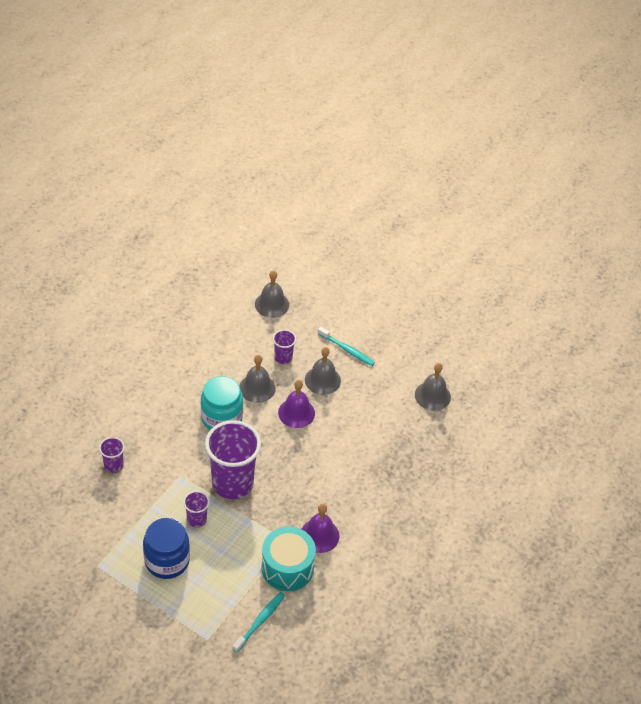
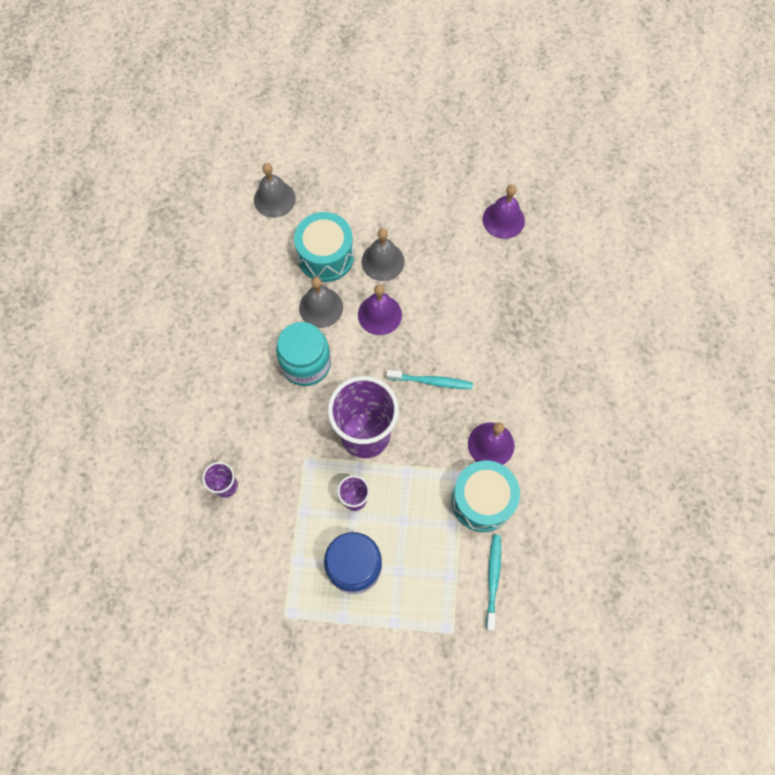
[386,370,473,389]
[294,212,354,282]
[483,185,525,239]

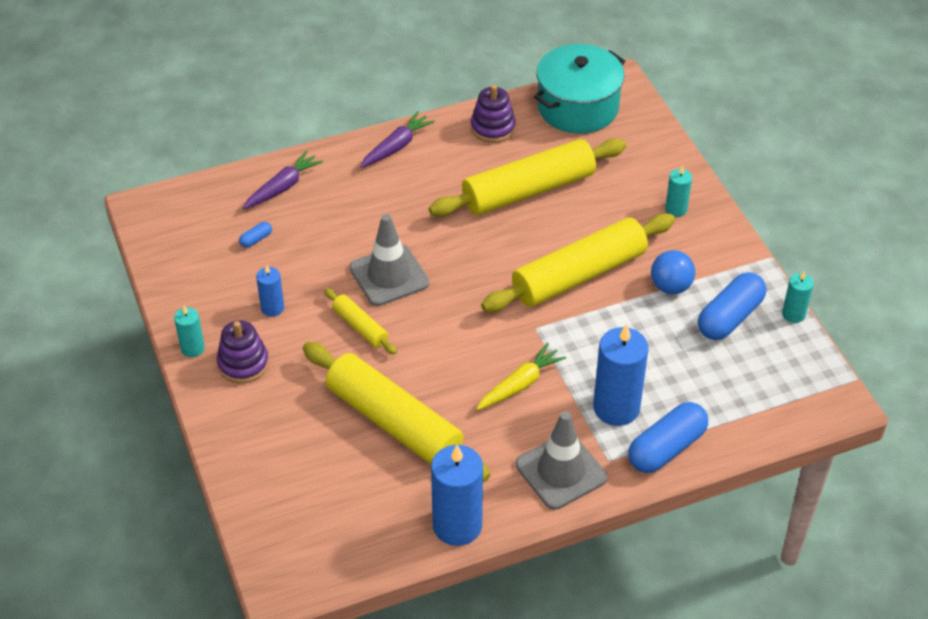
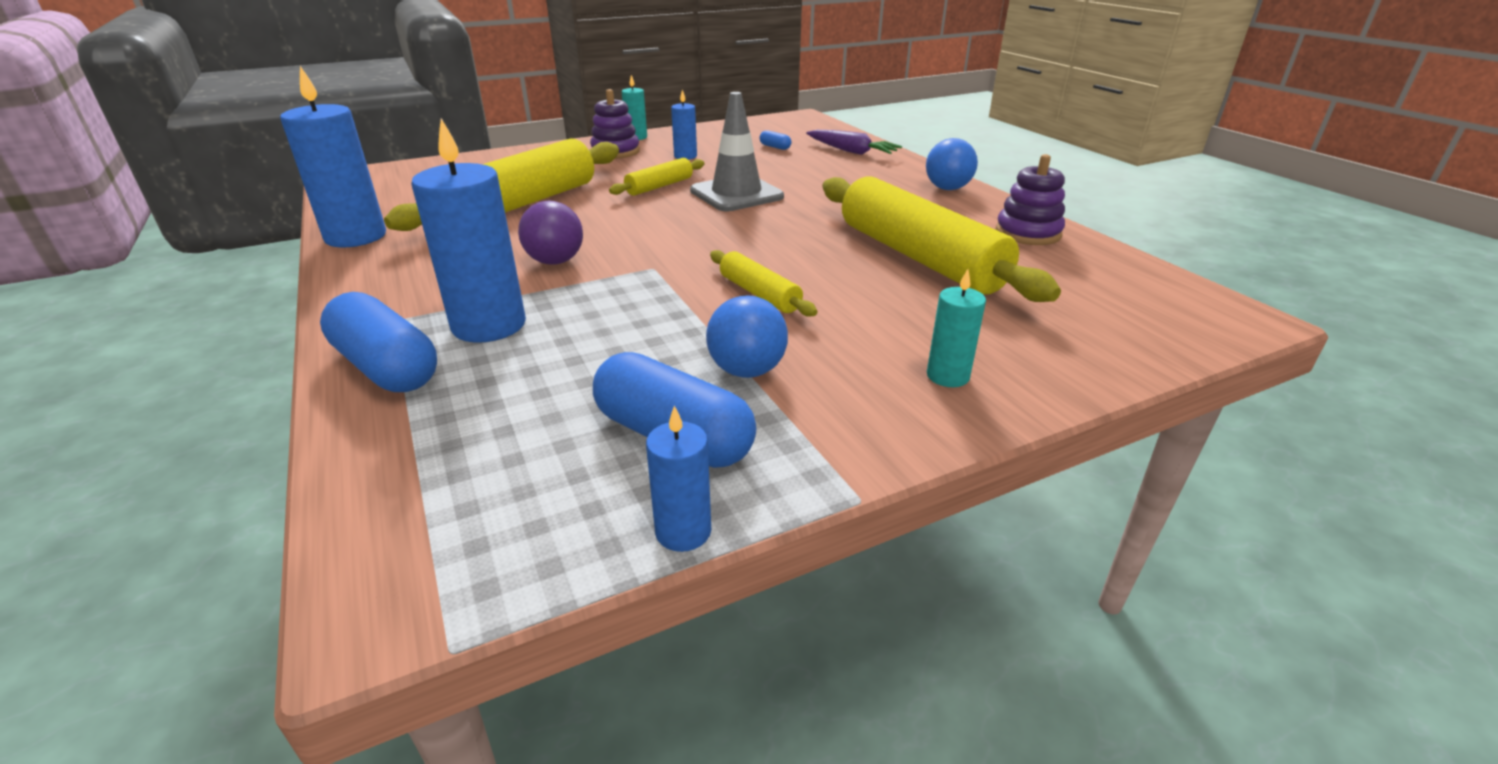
[534,44,625,133] (first image)
[926,138,978,190]
[710,250,817,317]
[646,406,711,552]
[518,201,583,265]
[516,411,607,510] (first image)

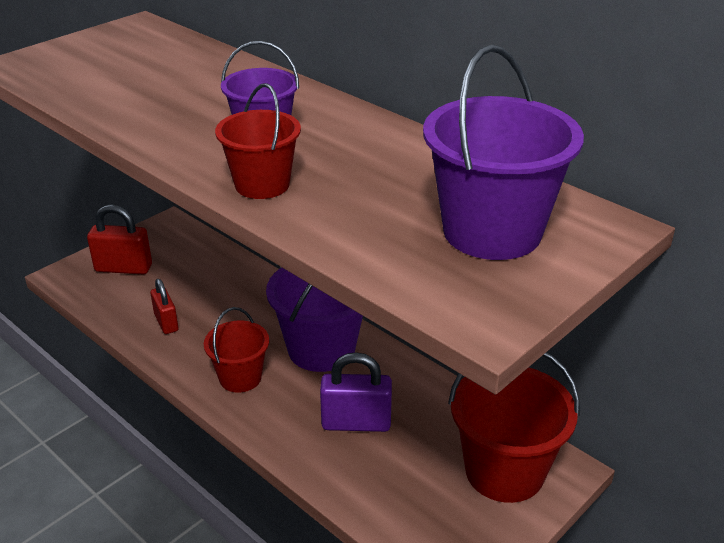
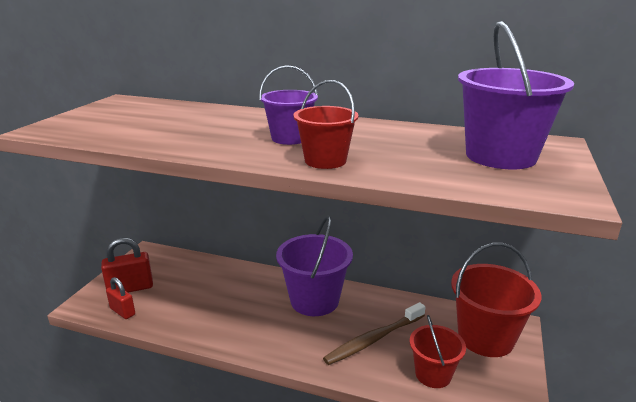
[106,277,135,319]
[410,315,466,388]
[323,302,425,365]

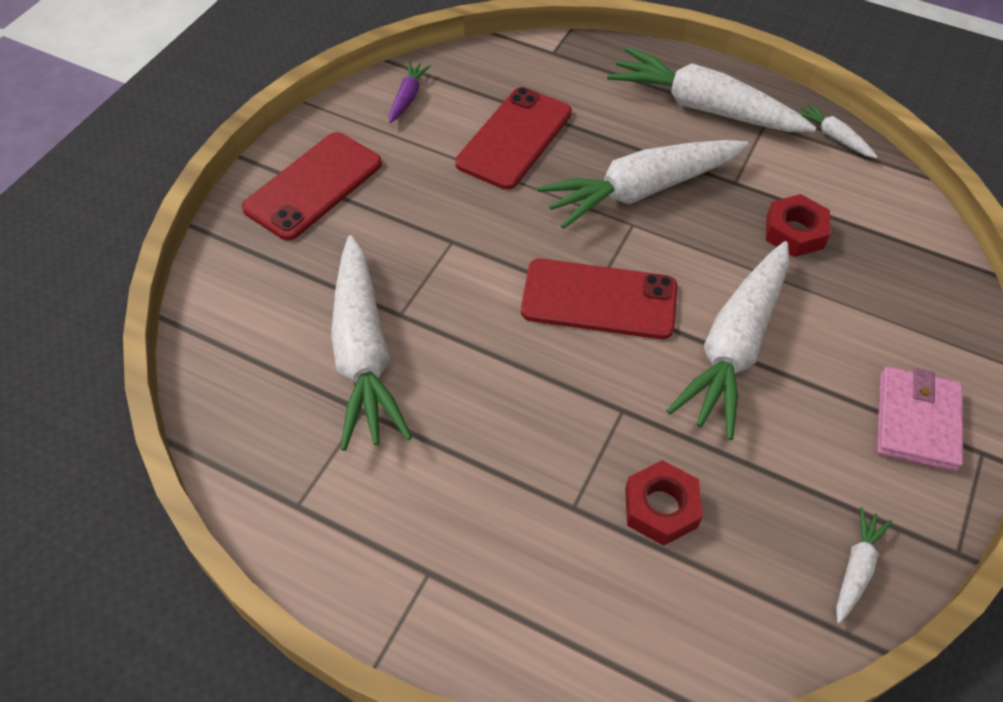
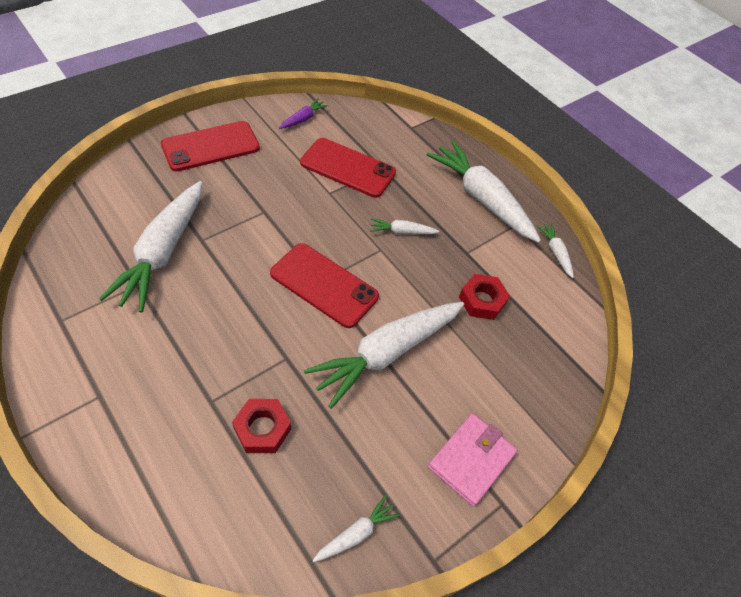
[300,138,396,198]
[370,218,439,234]

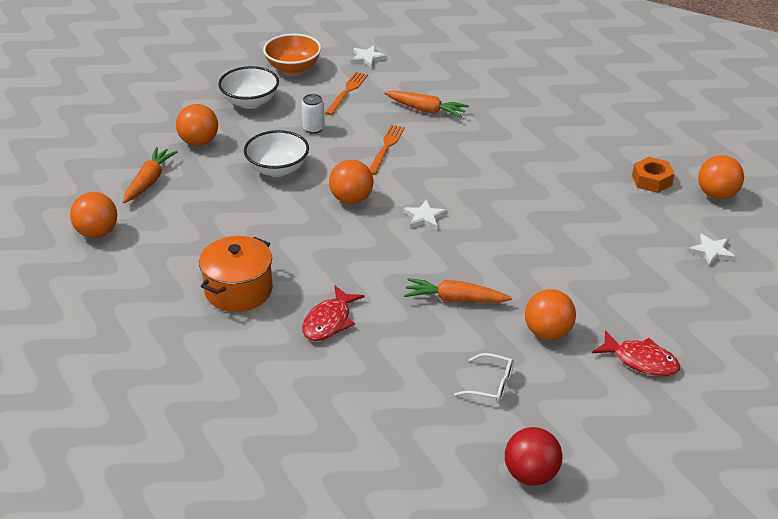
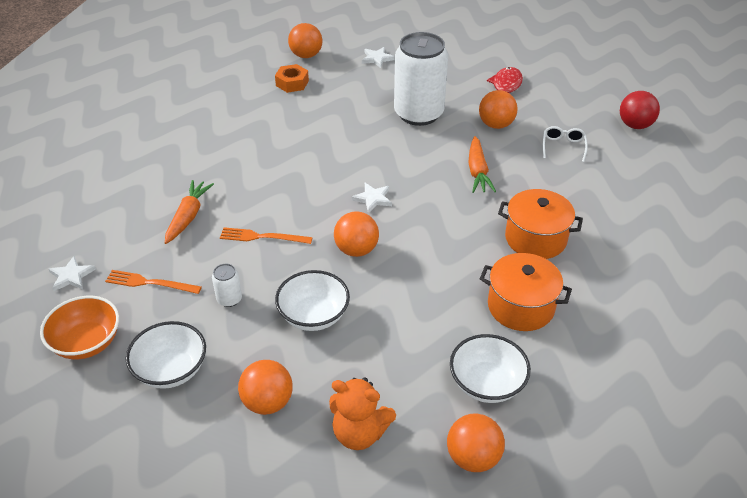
[329,378,396,450]
[498,189,583,259]
[394,32,448,126]
[450,334,531,403]

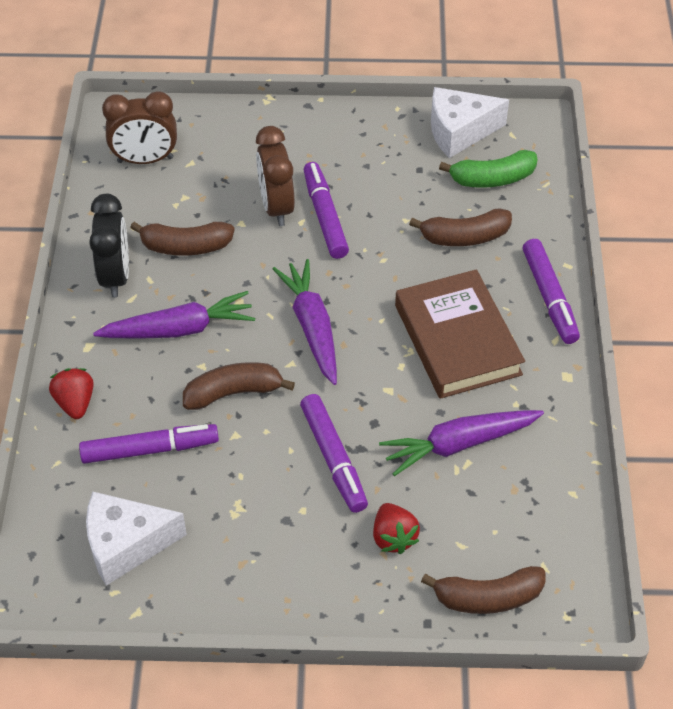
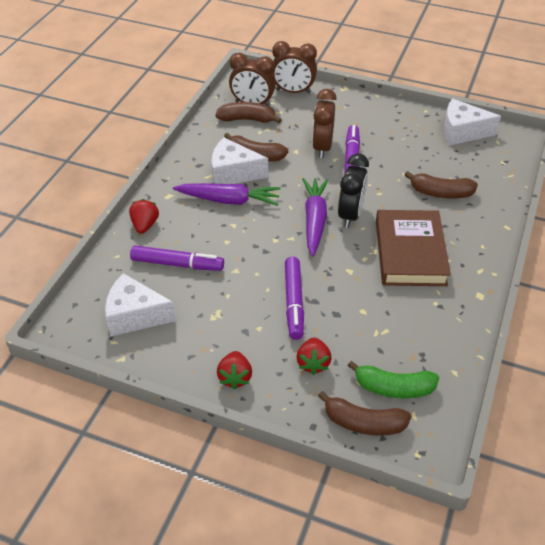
[348,361,439,399]
[338,154,369,228]
[523,239,580,344] (first image)
[215,102,282,123]
[379,410,544,476] (first image)
[272,41,317,94]
[212,138,268,184]
[217,351,252,390]

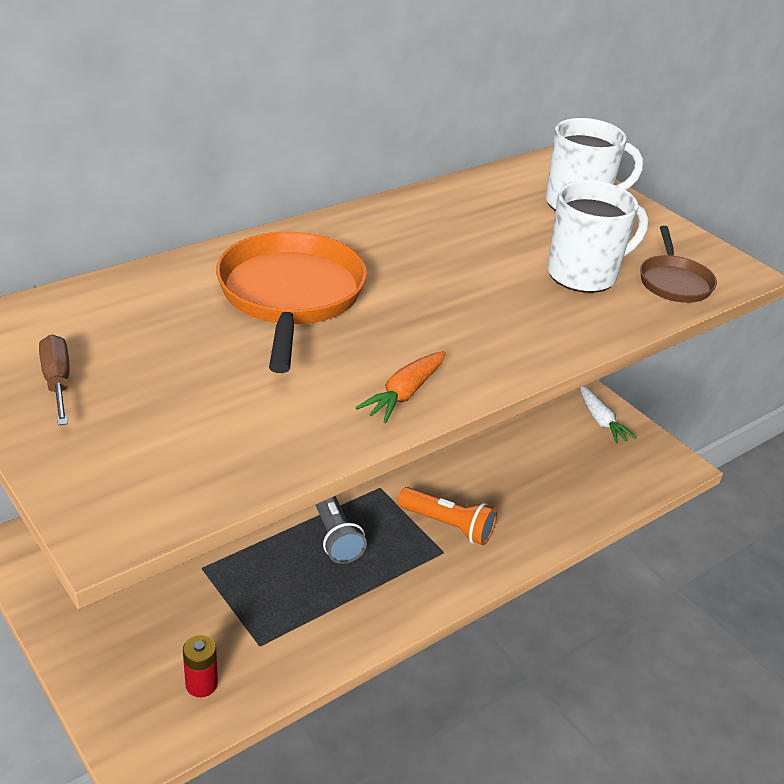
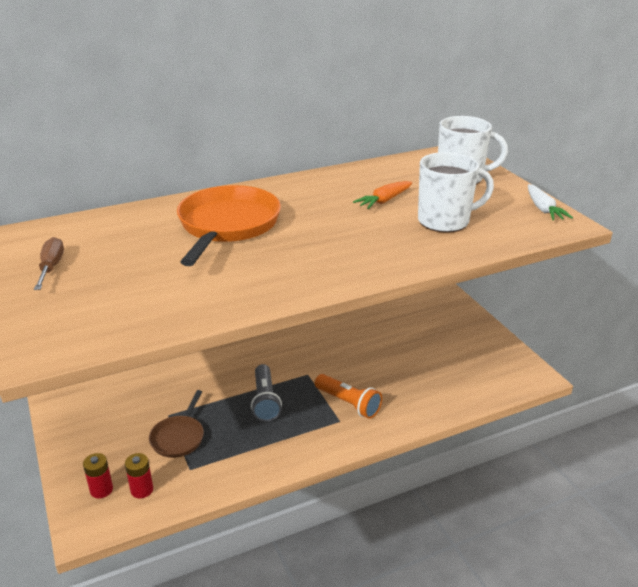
[149,390,204,458]
[353,181,412,209]
[528,184,573,221]
[83,453,113,498]

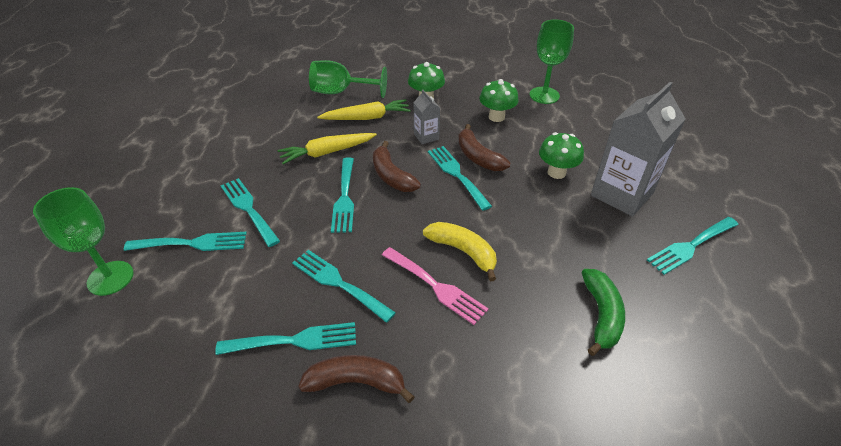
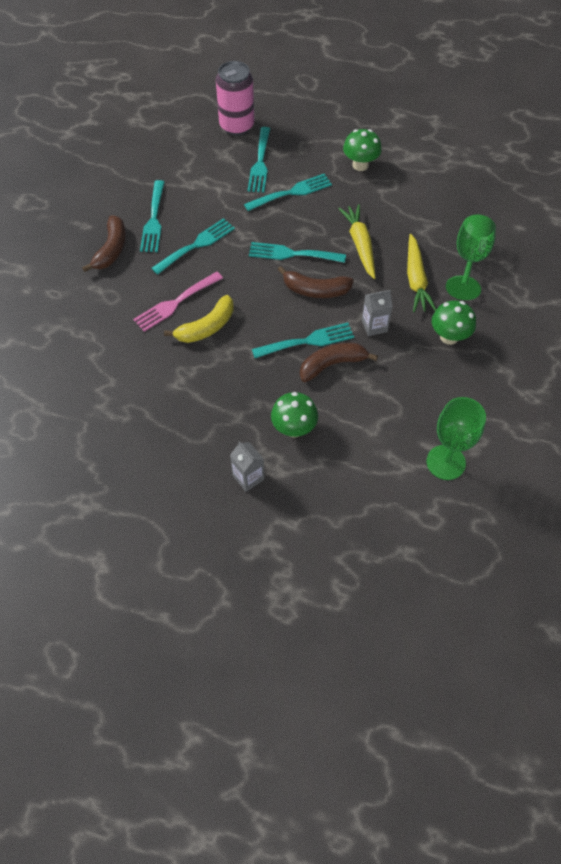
[343,129,382,171]
[230,441,264,492]
[278,266,354,298]
[216,61,254,136]
[647,217,739,275] (first image)
[582,269,625,356] (first image)

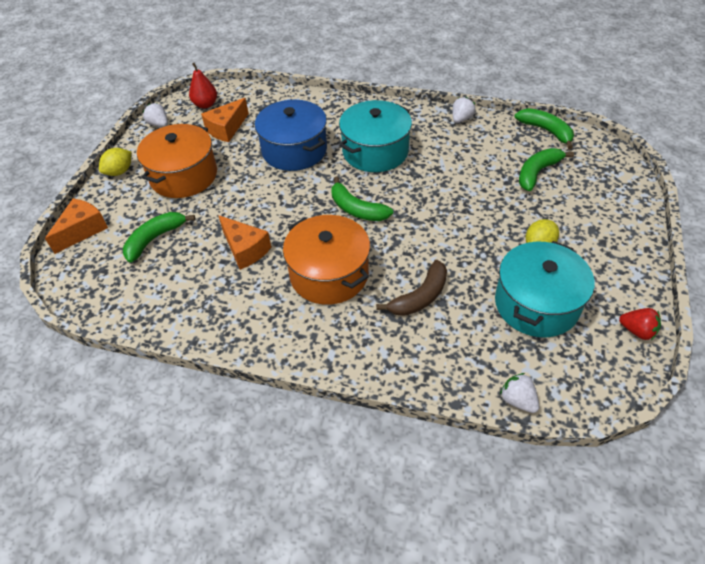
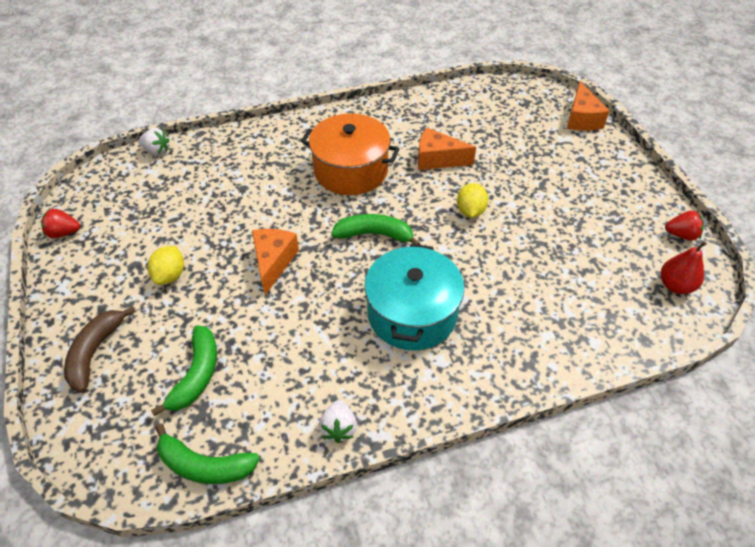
[252,229,299,295]
[255,100,327,171] (first image)
[665,211,704,241]
[137,124,217,198] (first image)
[457,183,488,218]
[123,212,195,263] (first image)
[495,241,594,337] (first image)
[64,306,136,392]

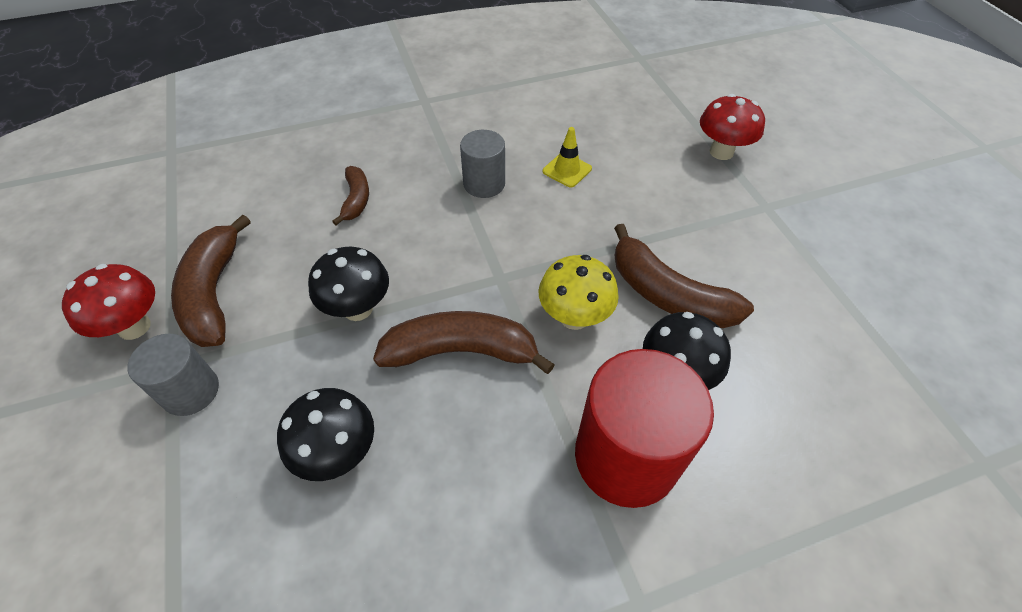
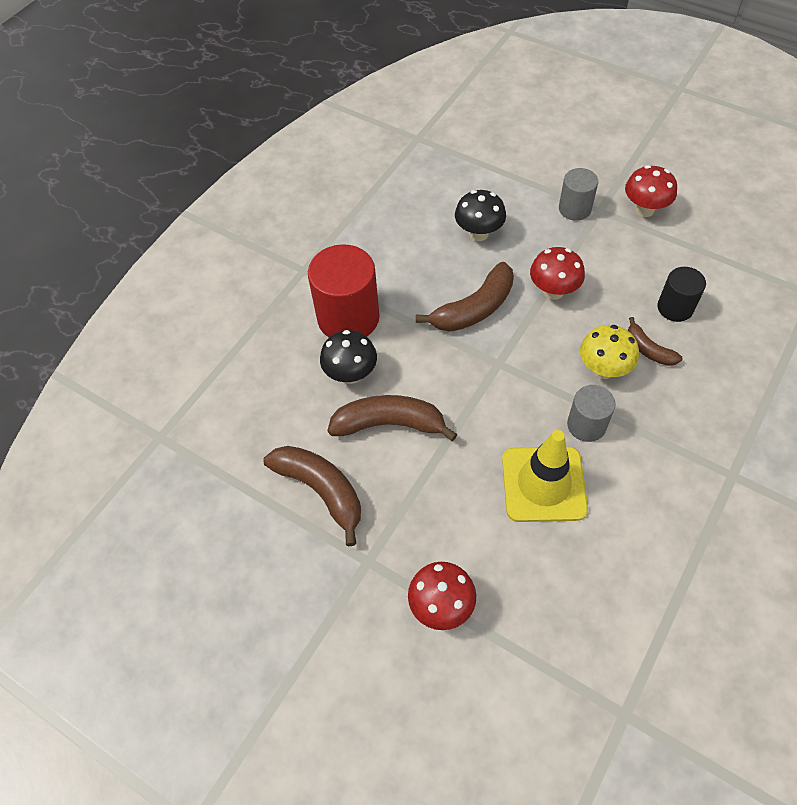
[502,430,588,522]
[264,446,361,546]
[530,247,585,300]
[580,325,639,379]
[657,267,706,322]

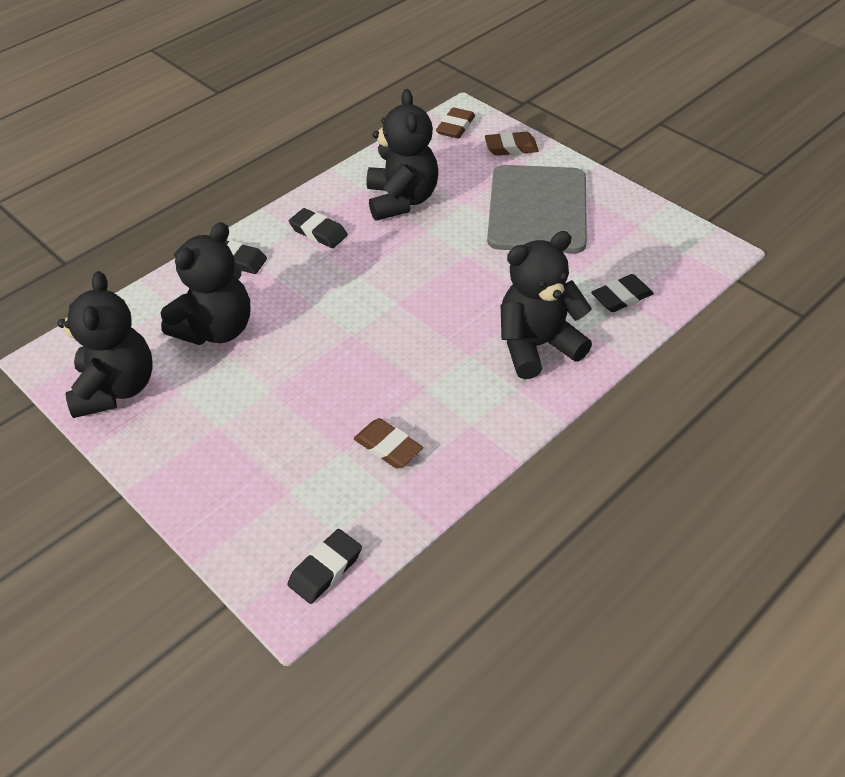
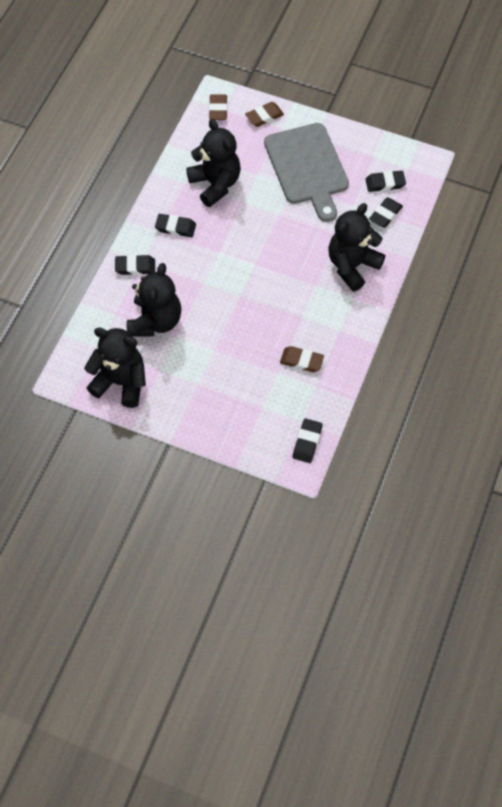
[84,328,146,408]
[365,171,406,192]

